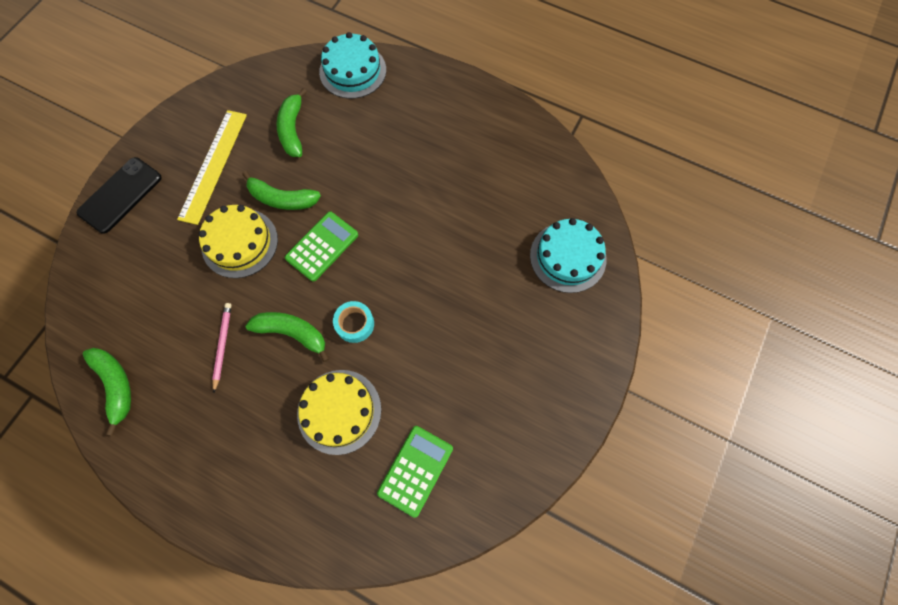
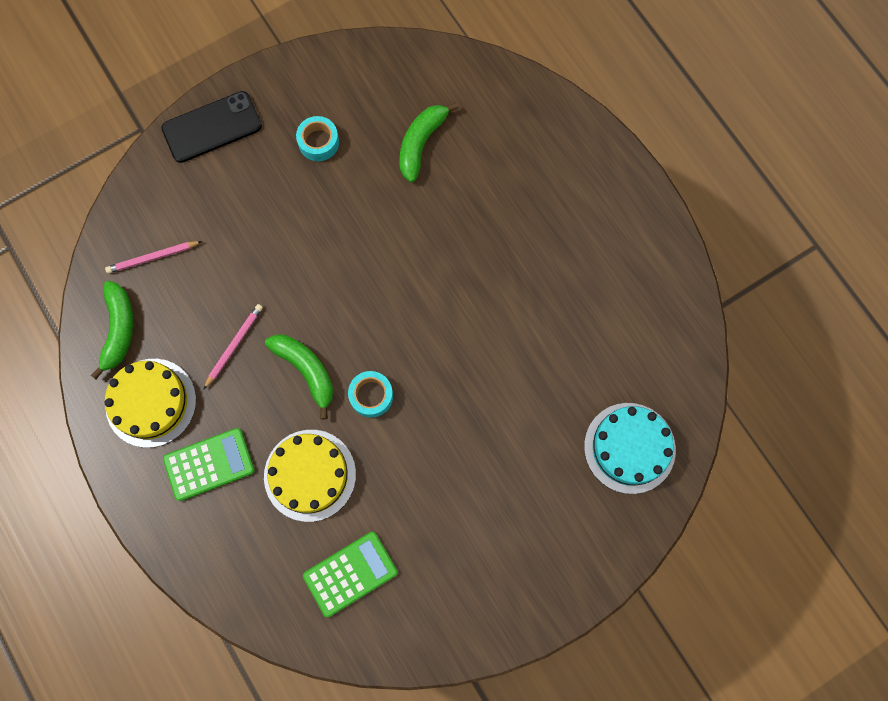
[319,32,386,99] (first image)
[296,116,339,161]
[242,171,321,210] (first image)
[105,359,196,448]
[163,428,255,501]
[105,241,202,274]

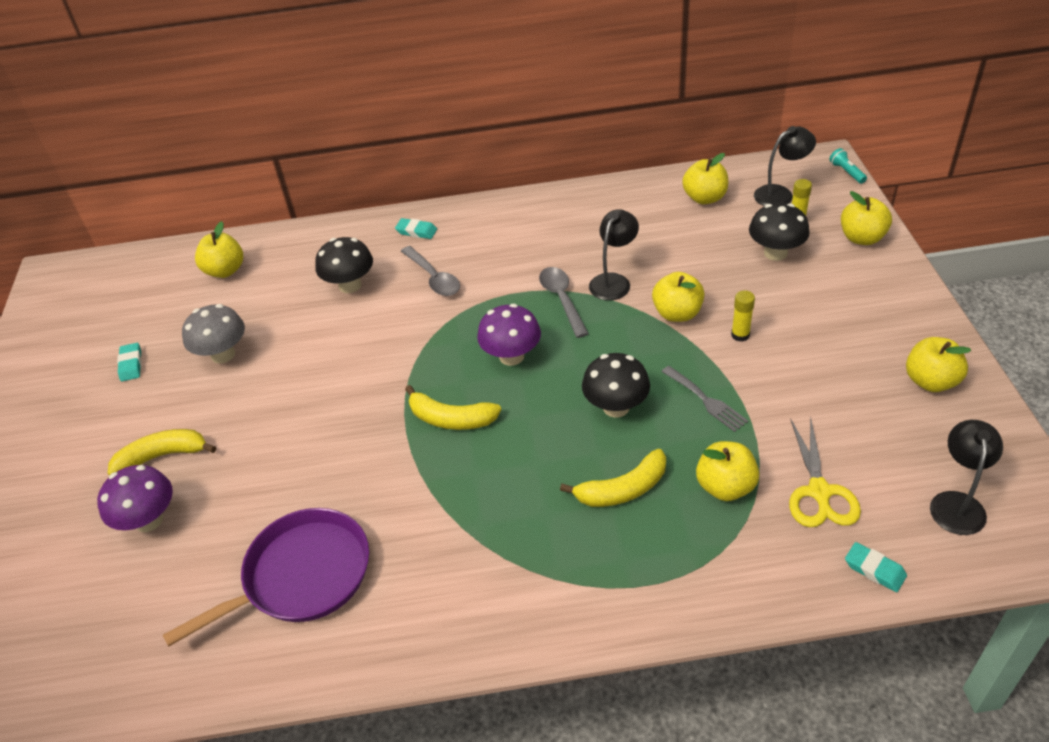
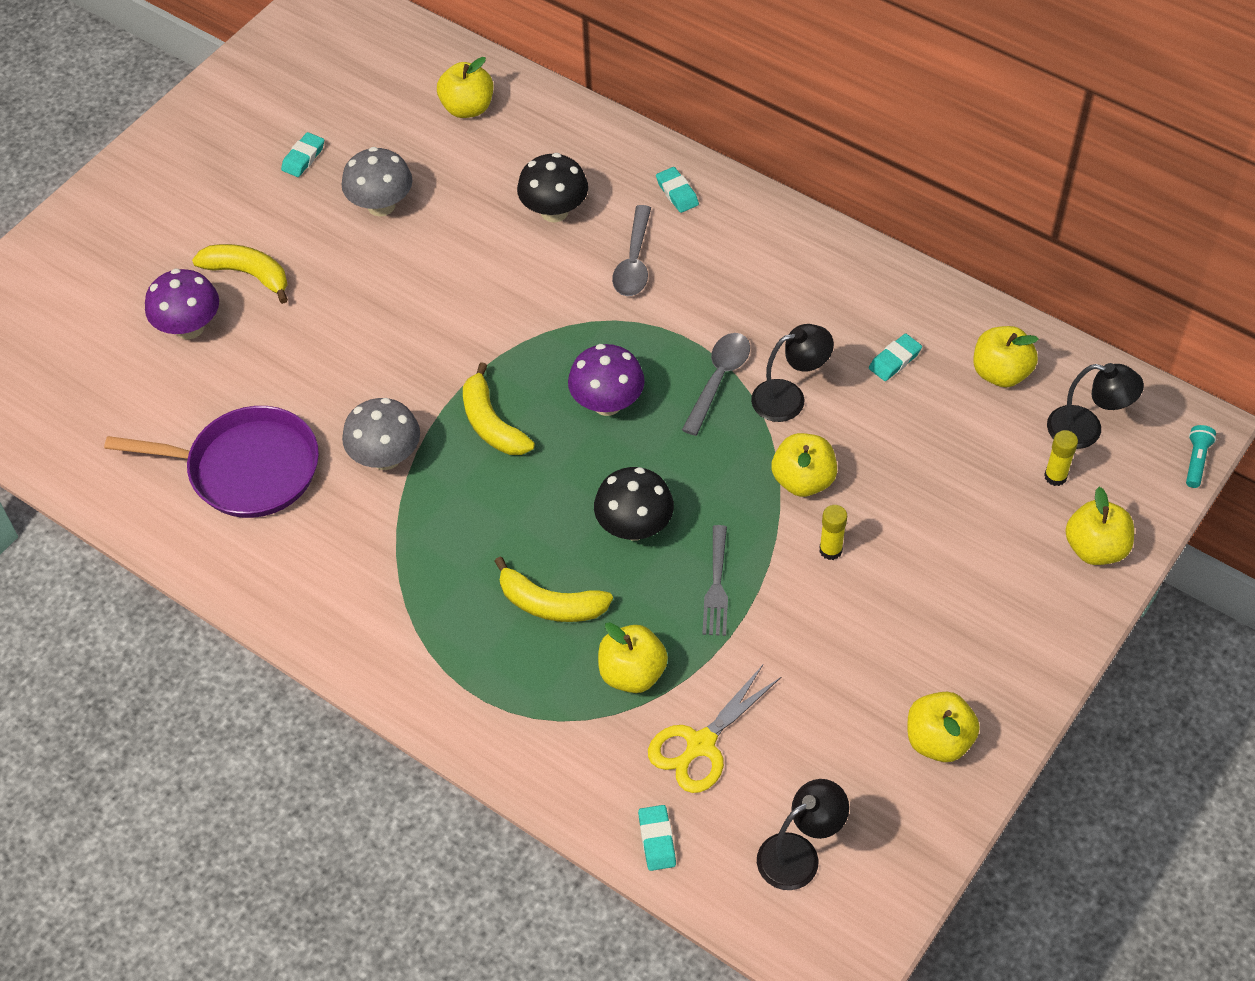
[749,203,810,261] (first image)
[869,334,922,381]
[342,398,420,470]

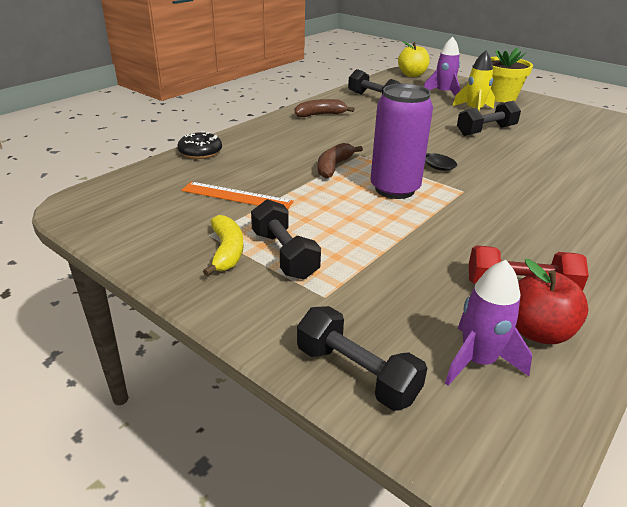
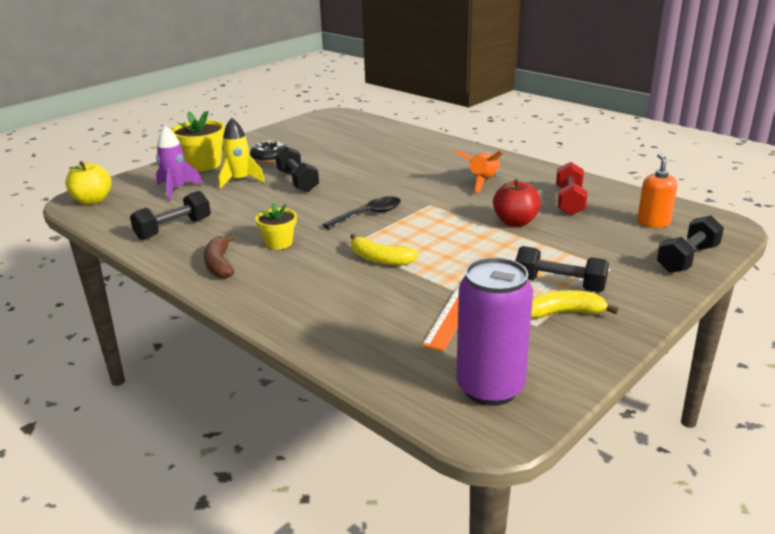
[456,257,533,406]
[250,140,285,163]
[350,234,419,265]
[516,246,609,292]
[493,179,541,227]
[637,153,678,228]
[454,150,503,193]
[255,202,297,250]

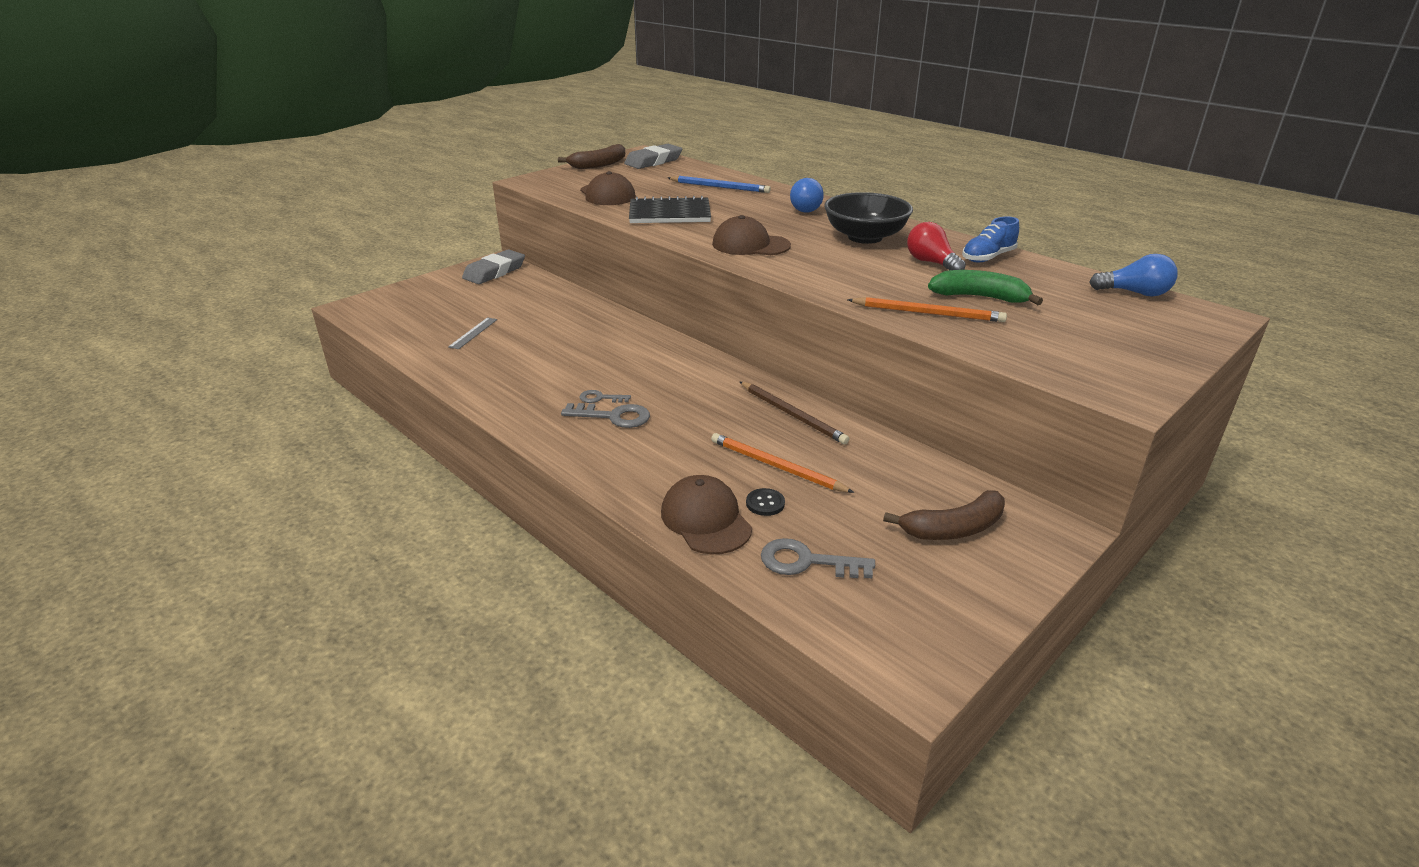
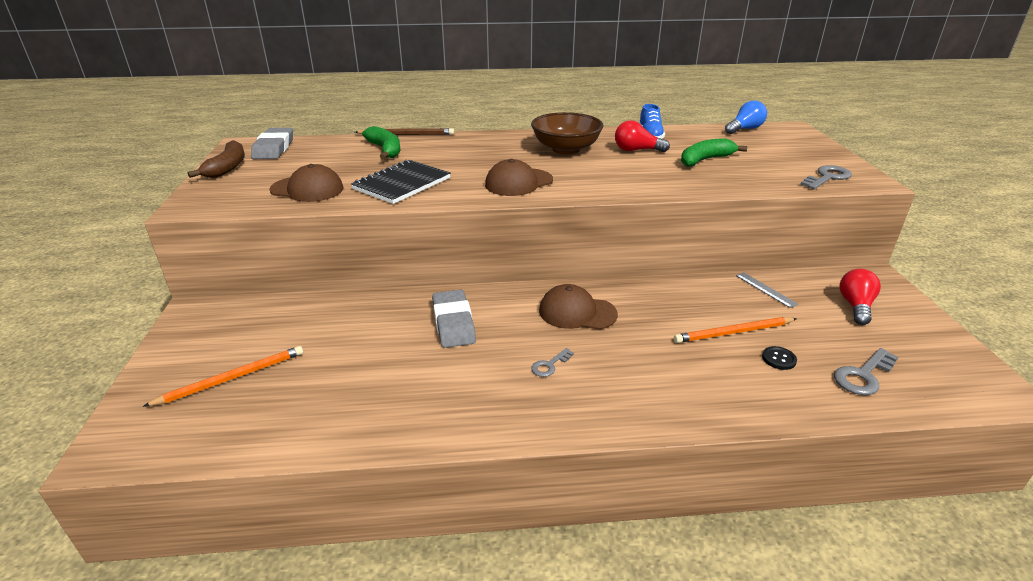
[362,126,400,159]
[790,178,824,213] (first image)
[531,112,604,154]
[432,290,476,348]
[143,346,303,407]
[736,272,798,308]
[355,128,454,135]
[800,165,852,189]
[539,284,618,330]
[840,269,881,325]

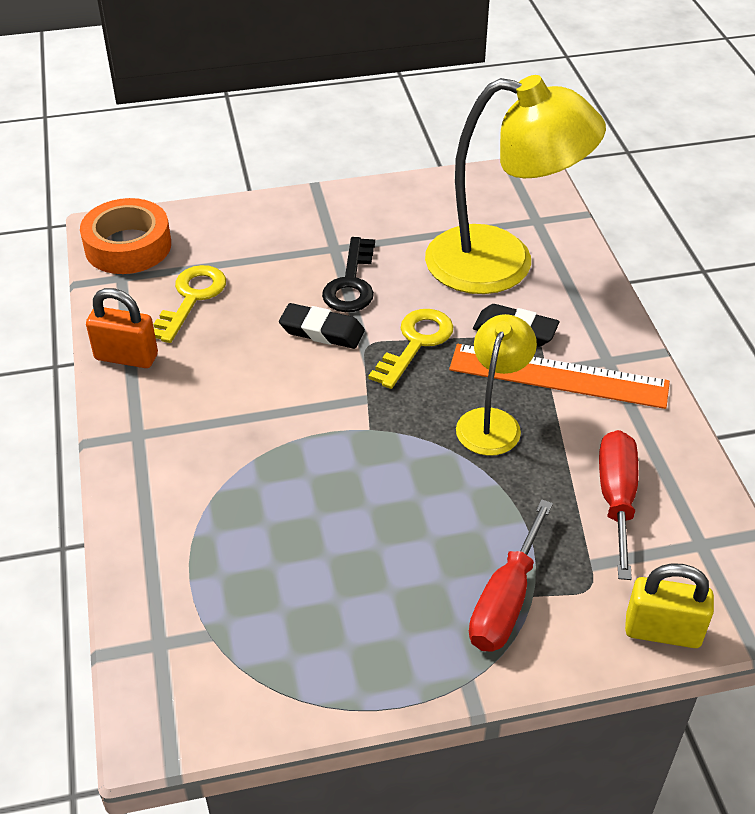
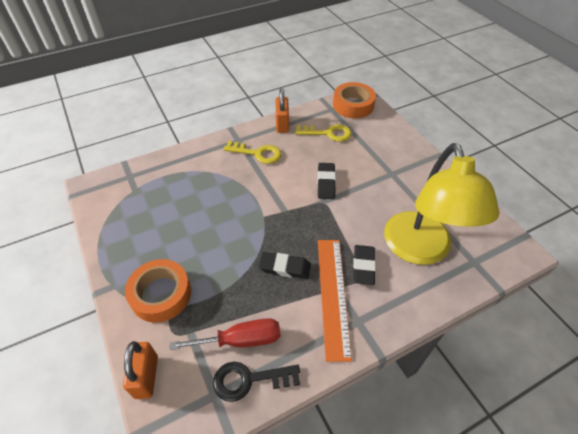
[213,362,300,402]
[224,141,281,164]
[259,252,311,279]
[125,259,191,323]
[123,341,158,399]

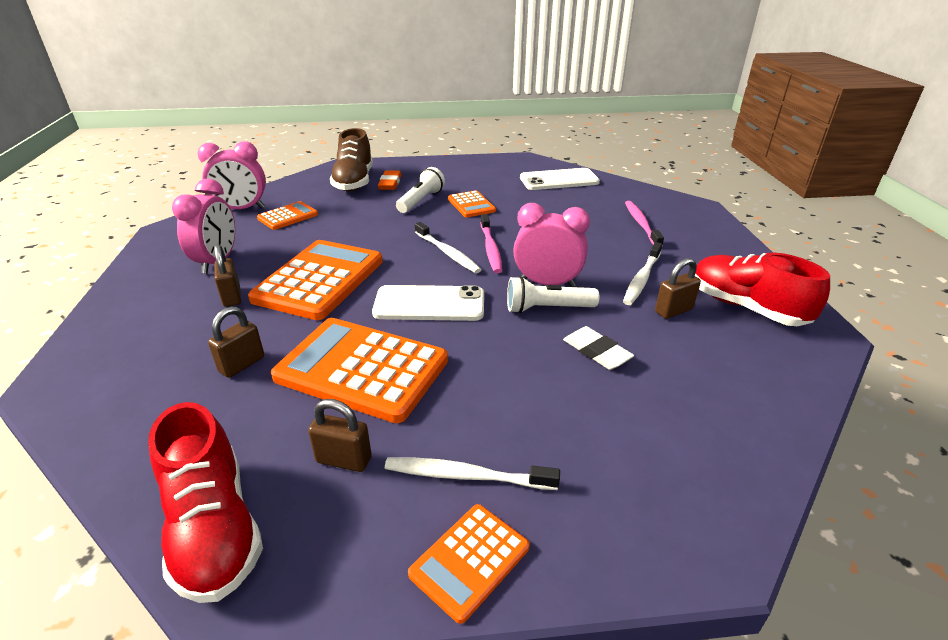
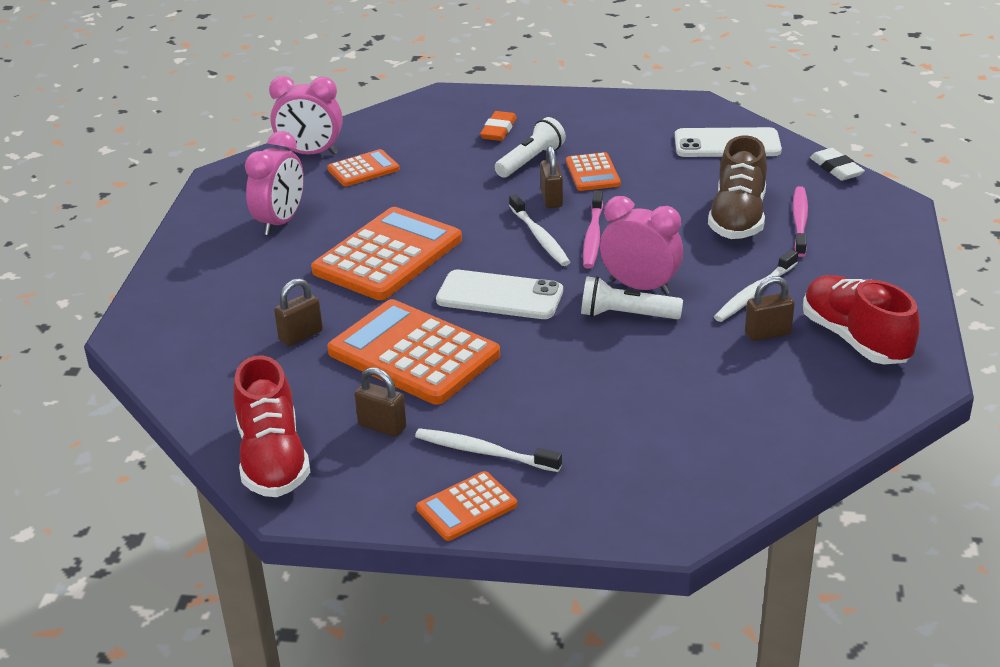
[708,135,767,239]
[540,146,563,208]
[810,148,865,181]

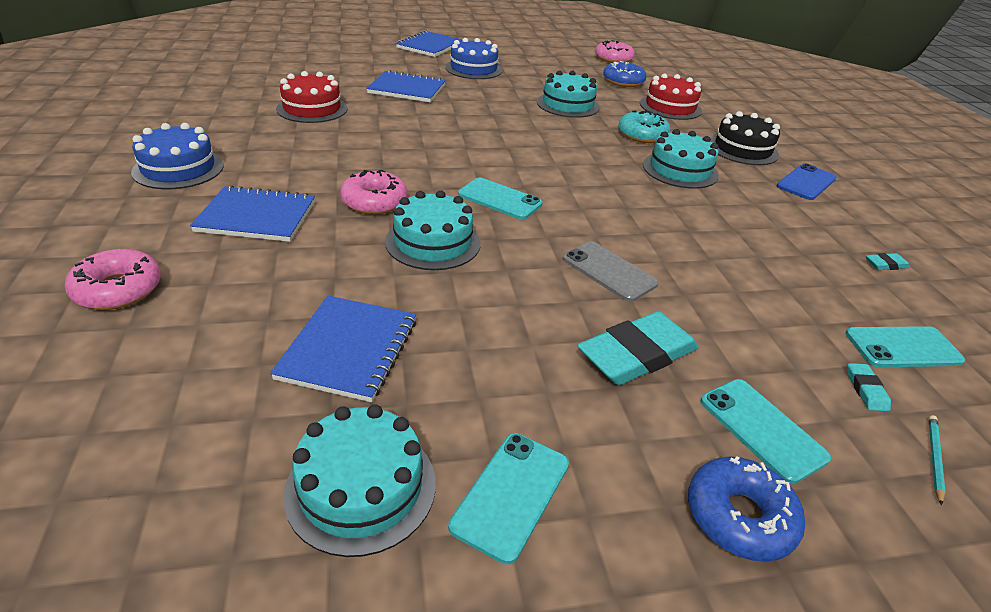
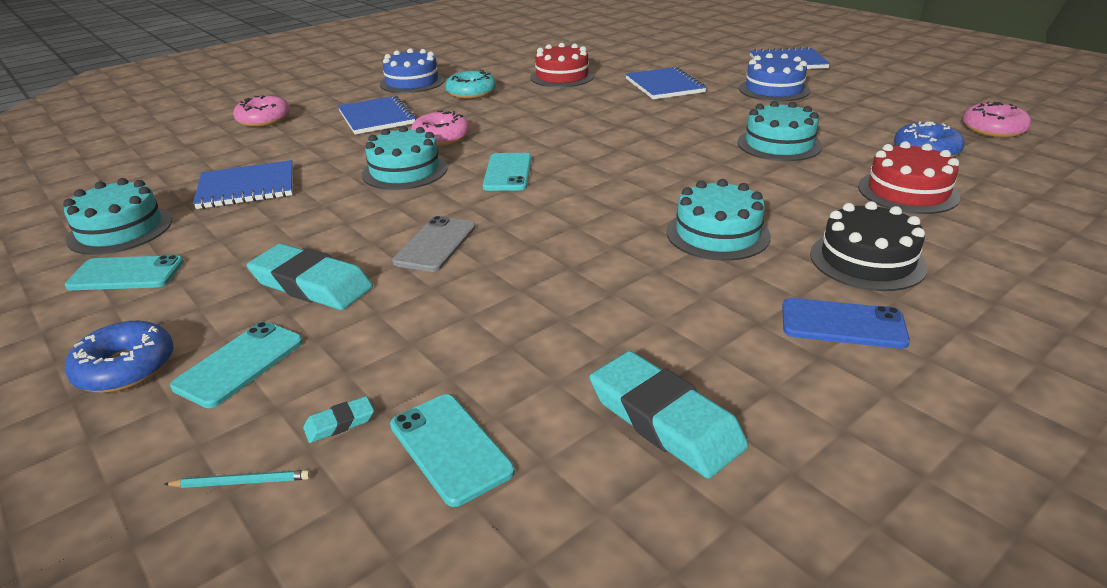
[445,70,496,99]
[590,351,748,479]

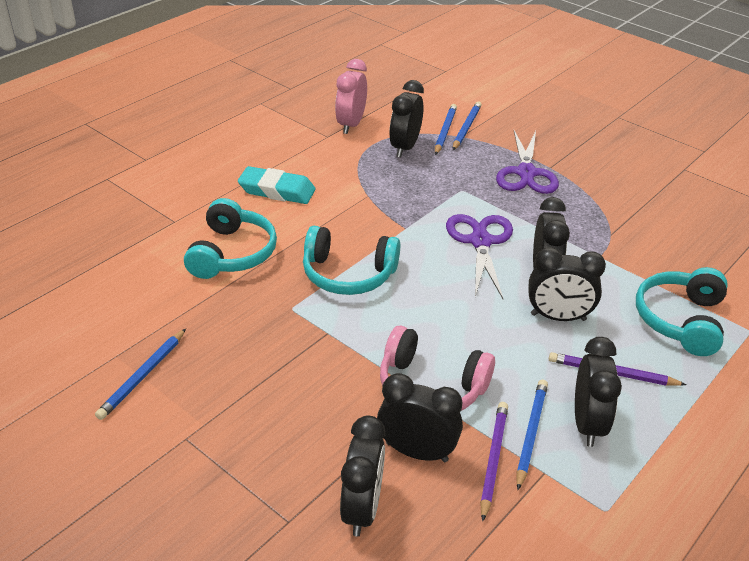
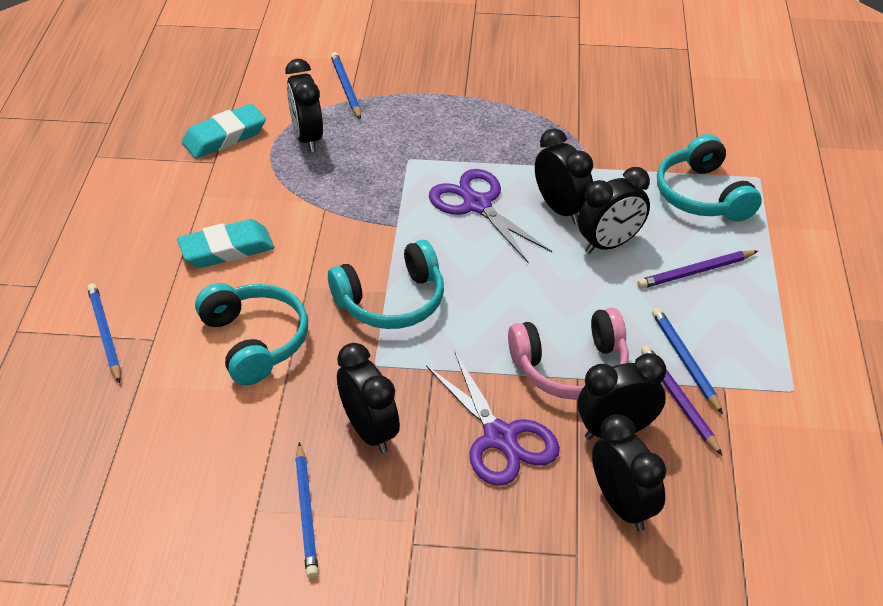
[182,104,266,158]
[87,283,121,384]
[426,352,560,486]
[337,343,400,454]

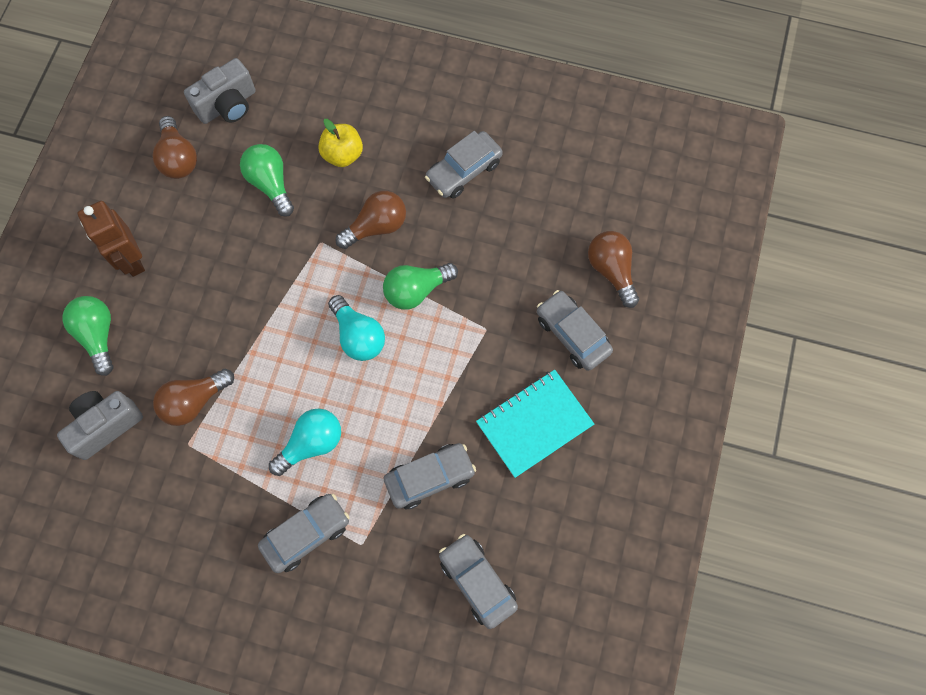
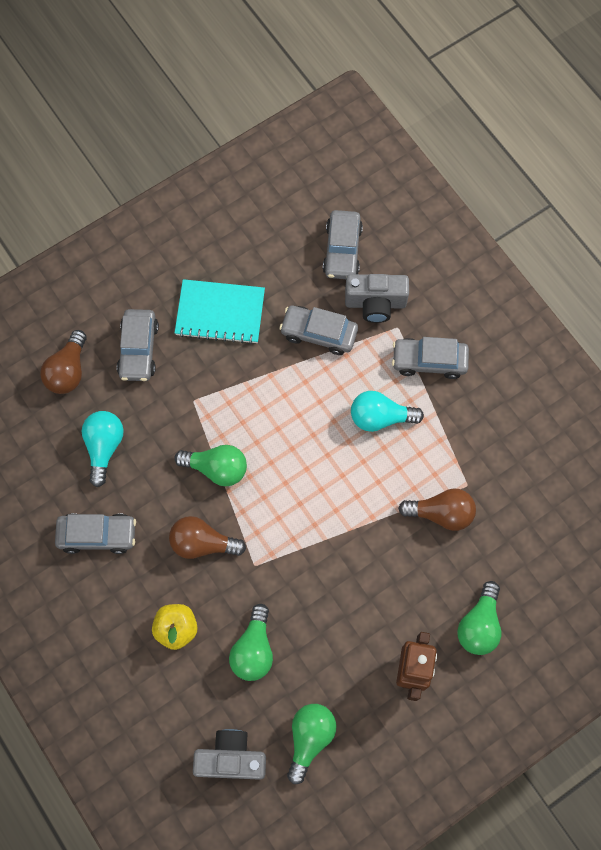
[287,704,336,784]
[82,411,124,487]
[345,274,409,323]

